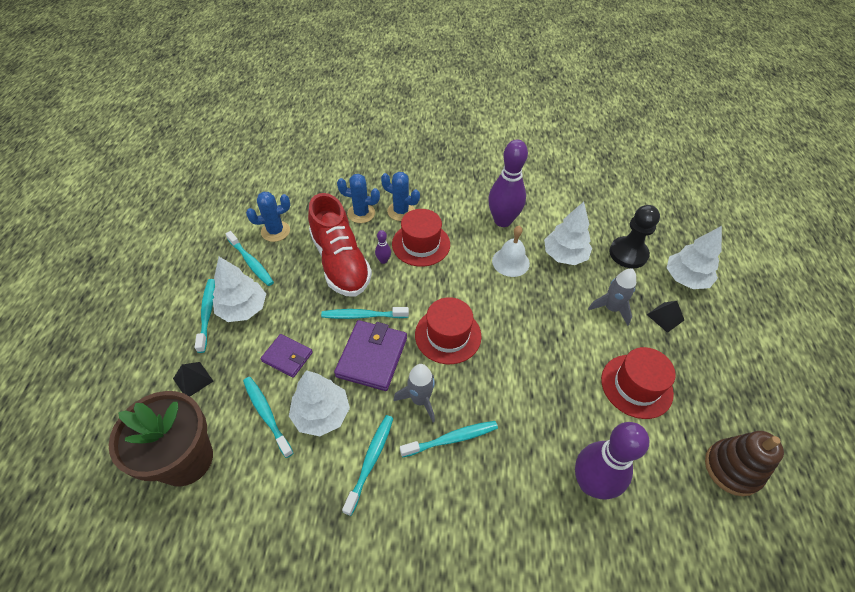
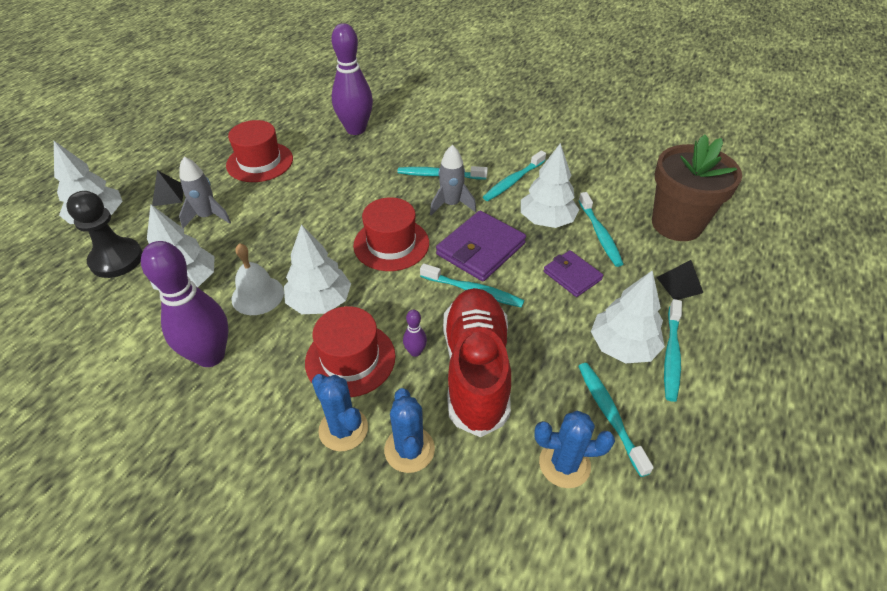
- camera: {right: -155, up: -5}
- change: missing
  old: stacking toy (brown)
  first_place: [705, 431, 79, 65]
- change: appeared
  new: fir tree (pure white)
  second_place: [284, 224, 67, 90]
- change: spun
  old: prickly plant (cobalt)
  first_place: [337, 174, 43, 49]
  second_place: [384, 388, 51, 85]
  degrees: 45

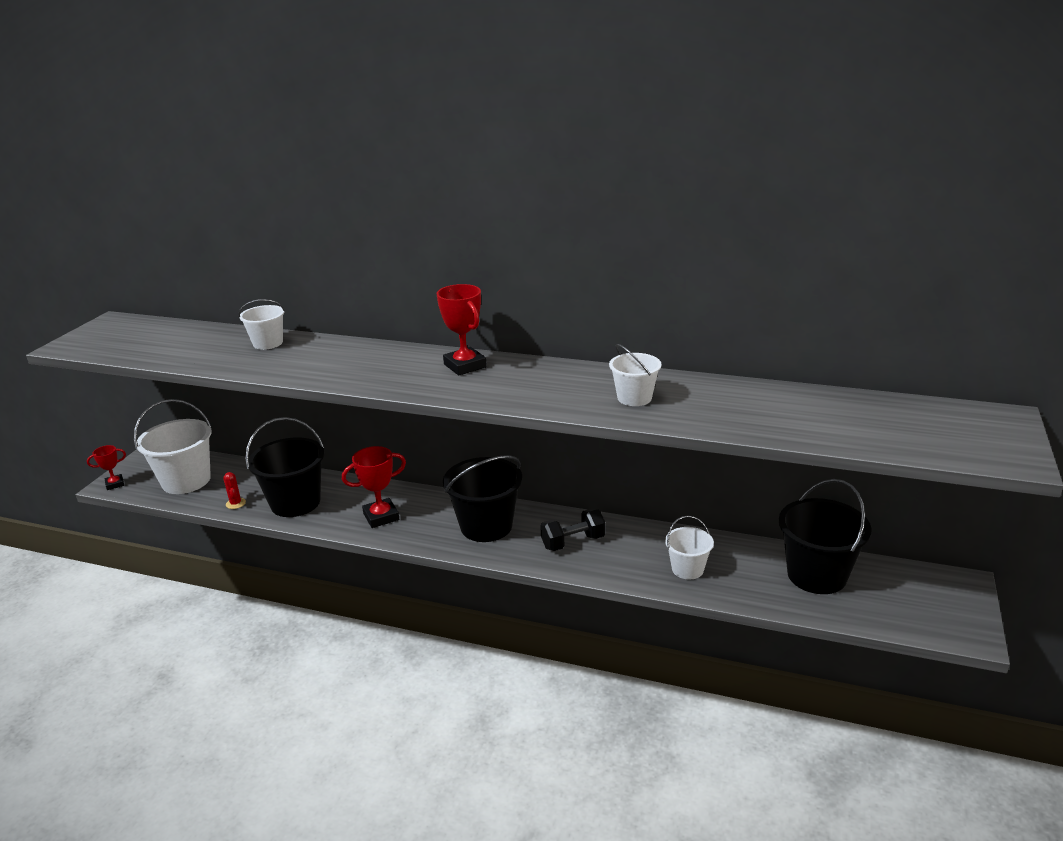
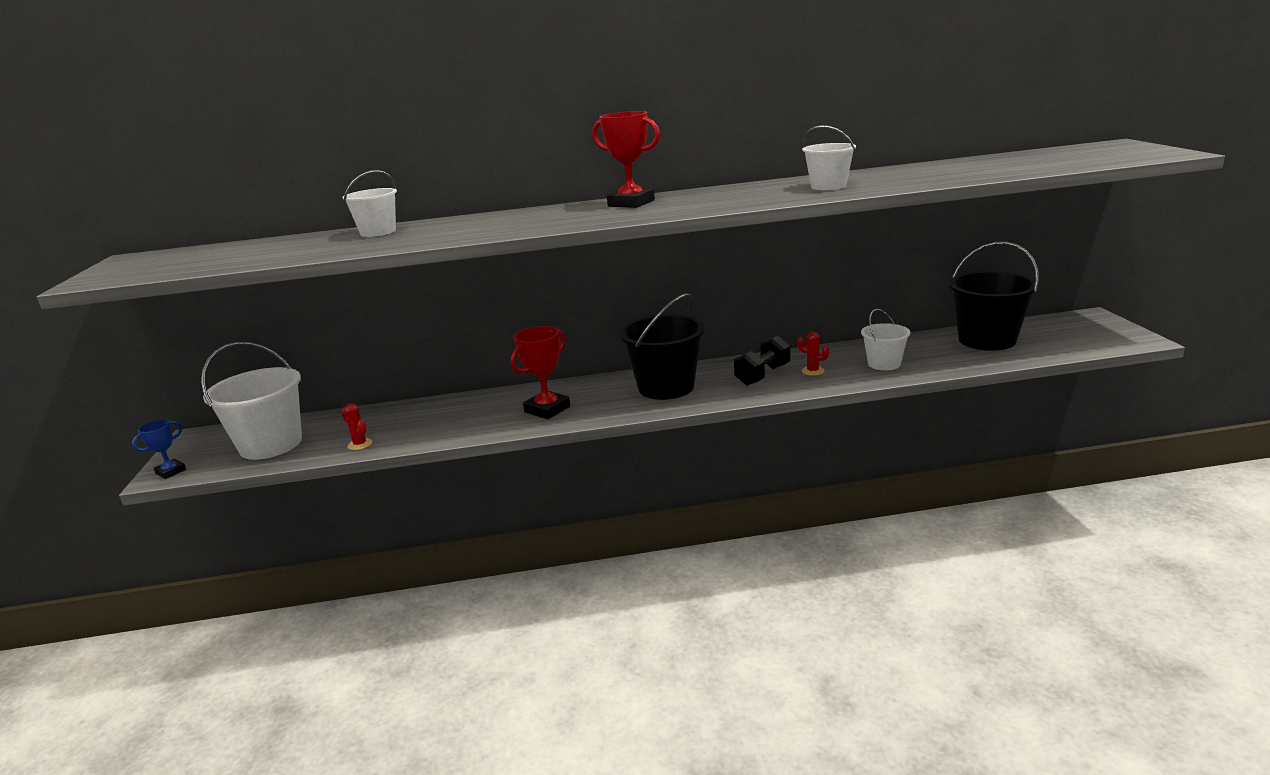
- camera: {right: -25, up: -5}
- change: missing
  old: pail (jet-black)
  first_place: [245, 417, 79, 100]
- change: appeared
  new: prickly plant (scarlet)
  second_place: [797, 332, 32, 44]
- change: colour
  old: prize cup (scarlet)
  new: prize cup (cobalt)
  first_place: [87, 445, 39, 45]
  second_place: [132, 419, 54, 60]

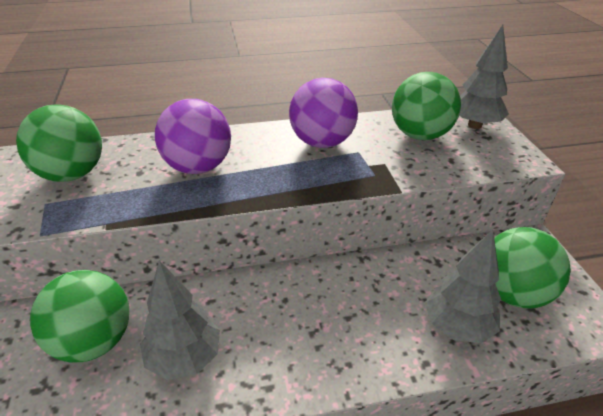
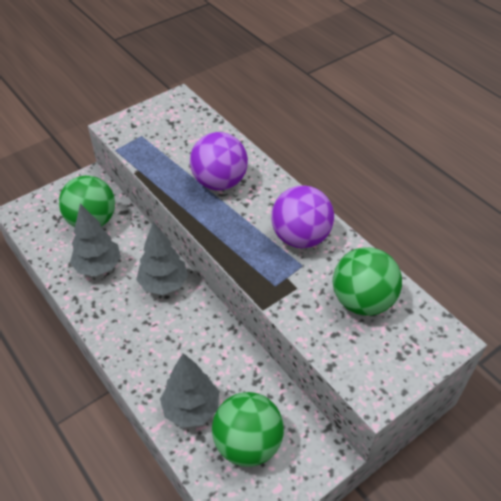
- camera: {right: 65, up: 10}
- change: missing
  old: play ball (green)
  first_place: [16, 104, 86, 78]
- change: relocated
  old: fir tree (grey)
  first_place: [459, 25, 50, 104]
  second_place: [136, 222, 52, 73]

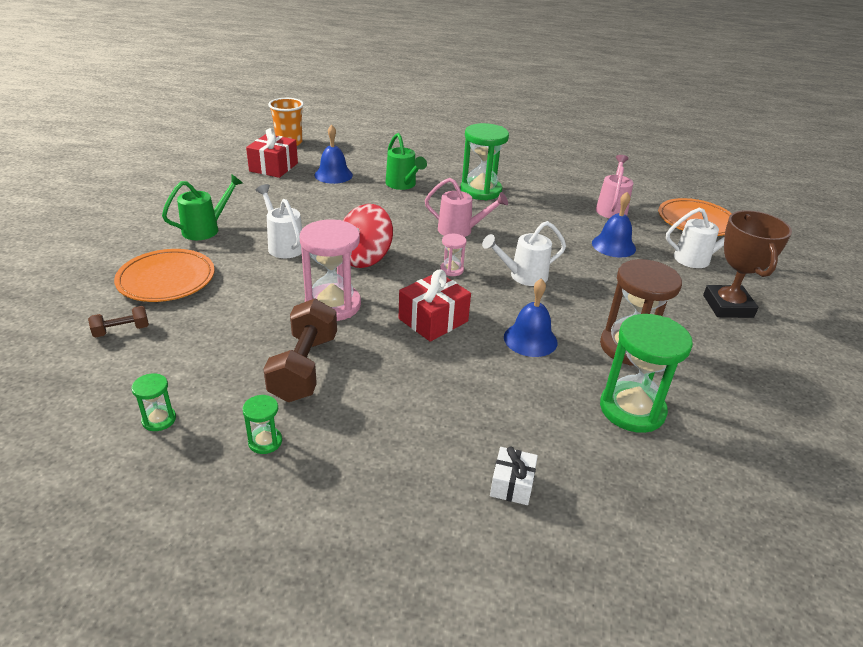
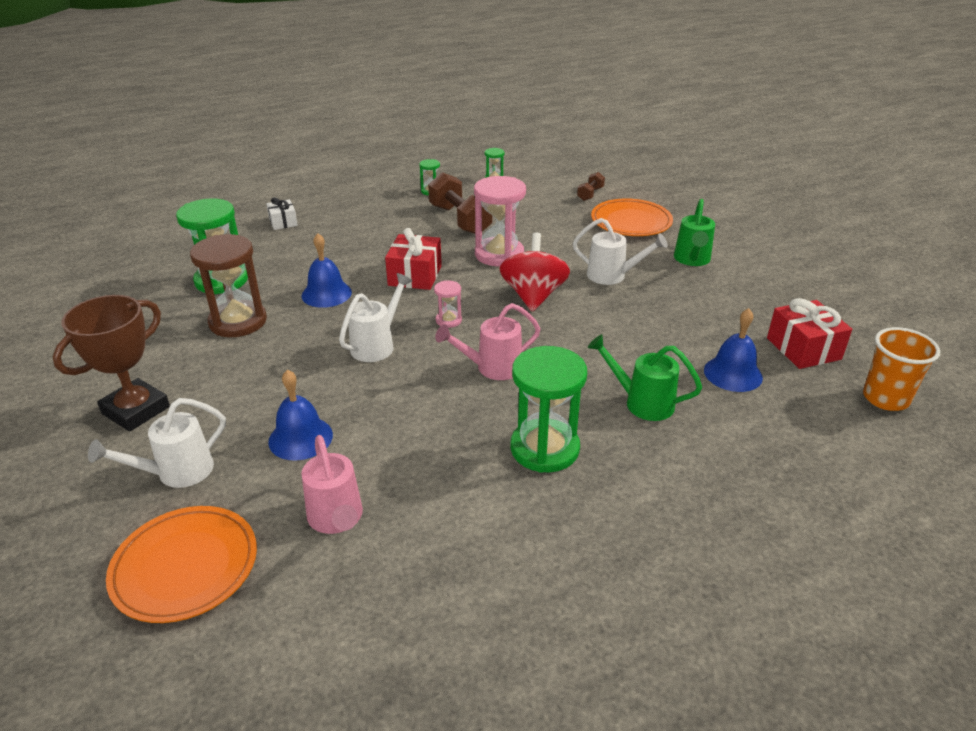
- camera: {right: 145, up: 0}
- change: spun
  old: prize cup (brown)
  first_place: [703, 210, 89, 108]
  second_place: [53, 295, 117, 137]
  degrees: 75

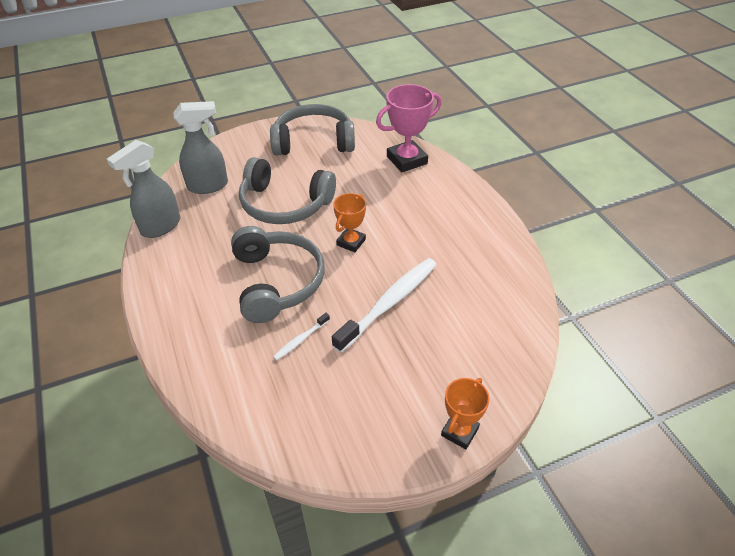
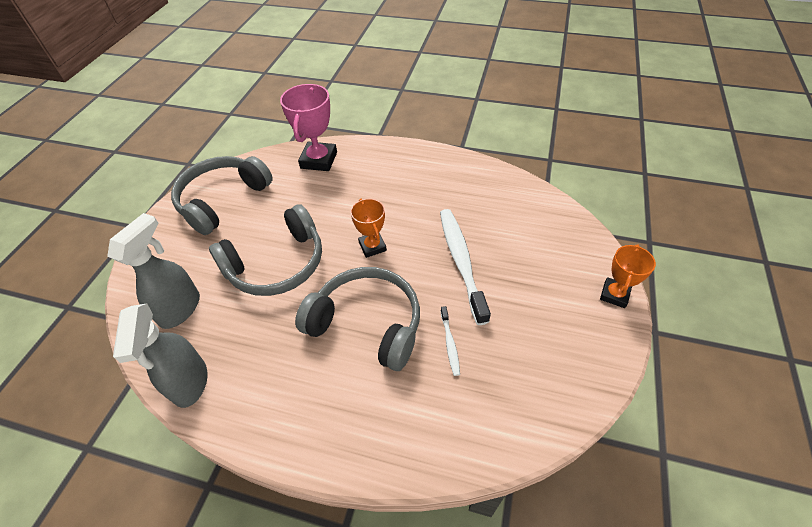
- camera: {right: -50, up: 5}
- change: spun
  old: prize cup (orange)
  first_place: [441, 378, 49, 71]
  second_place: [600, 244, 56, 64]
  degrees: 45

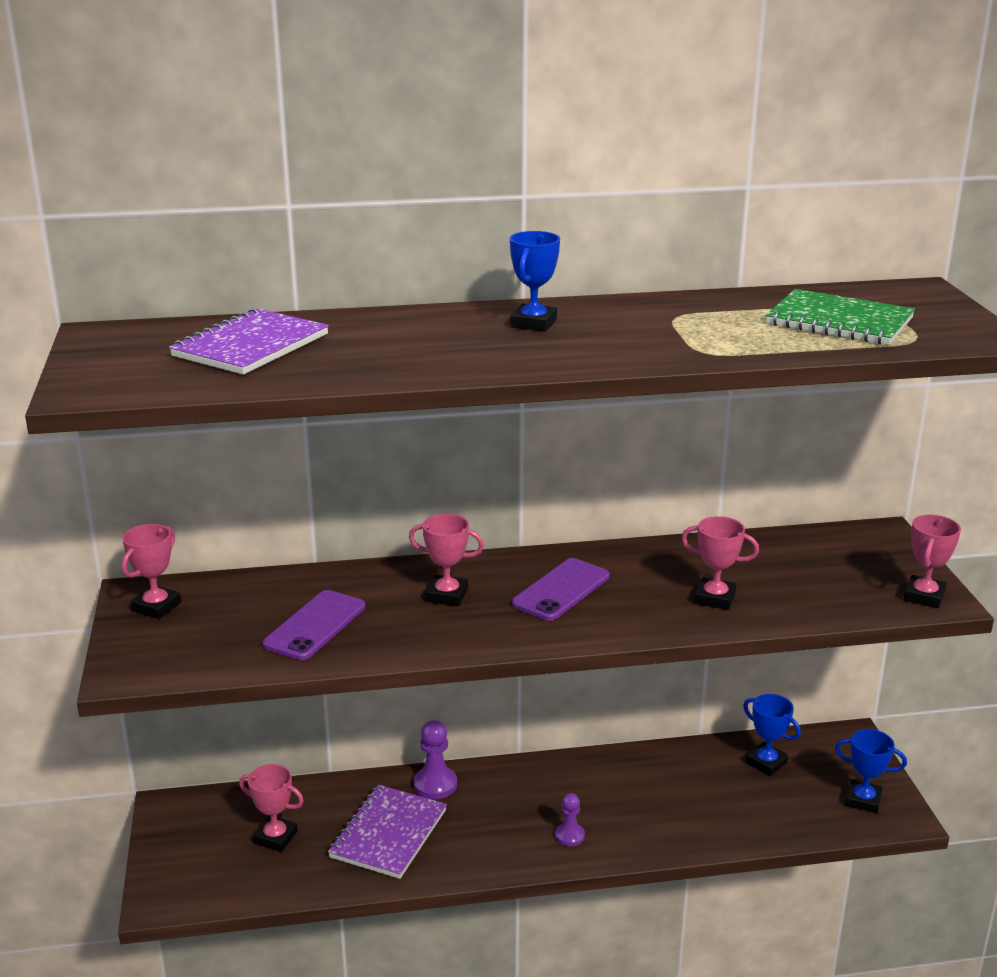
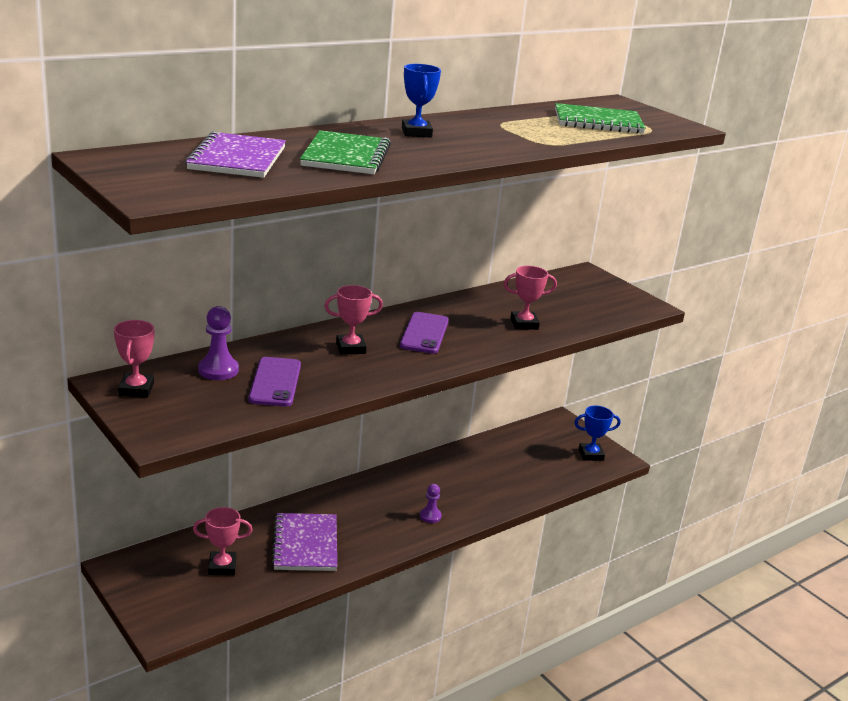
- camera: {right: -30, up: 0}
- change: missing
  old: prize cup (cobalt)
  first_place: [743, 694, 58, 82]
- change: missing
  old: prize cup (rose-pink)
  first_place: [904, 515, 57, 93]
- change: appeared
  new: notebook (green)
  second_place: [300, 130, 91, 44]
- change: relocated
  old: pawn (royal purple)
  first_place: [414, 720, 43, 79]
  second_place: [198, 306, 41, 74]

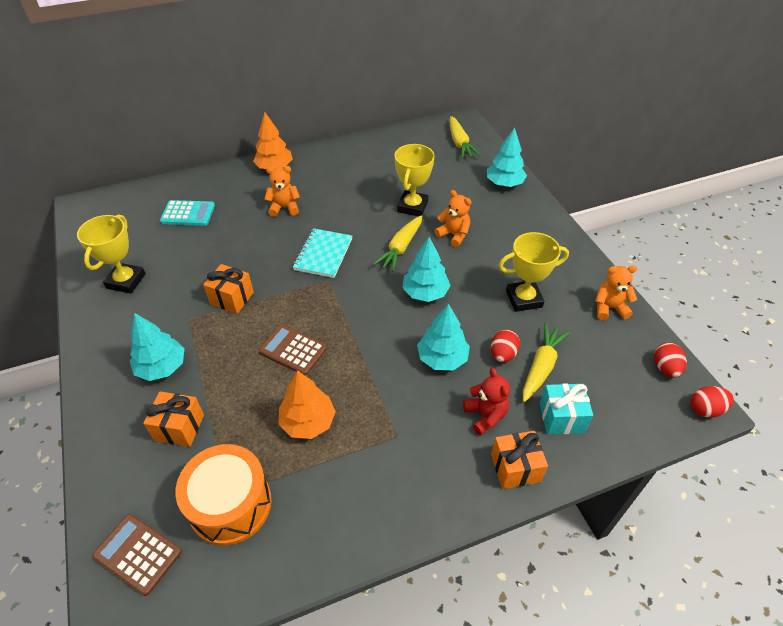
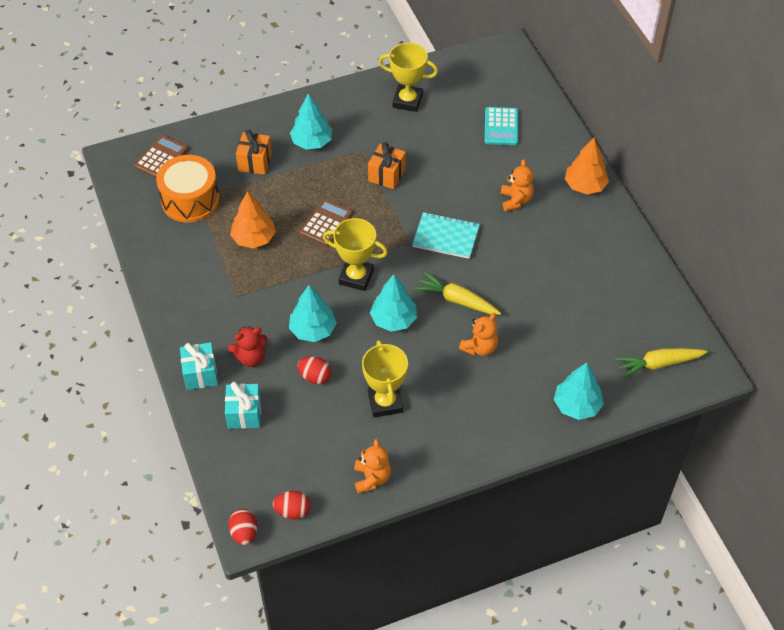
- camera: {right: 90, up: 5}
- change: missing
  old: carrot (yellow)
  first_place: [523, 323, 47, 79]
- change: relocated
  old: prize cup (yellow)
  first_place: [395, 144, 40, 72]
  second_place: [323, 218, 65, 73]
- change: colour
  old: gift (orange)
  new: gift (teal)
  first_place: [491, 431, 57, 58]
  second_place: [180, 342, 38, 48]

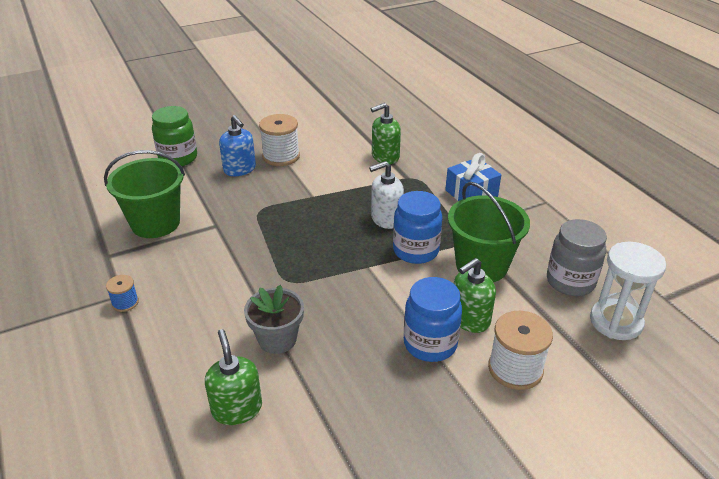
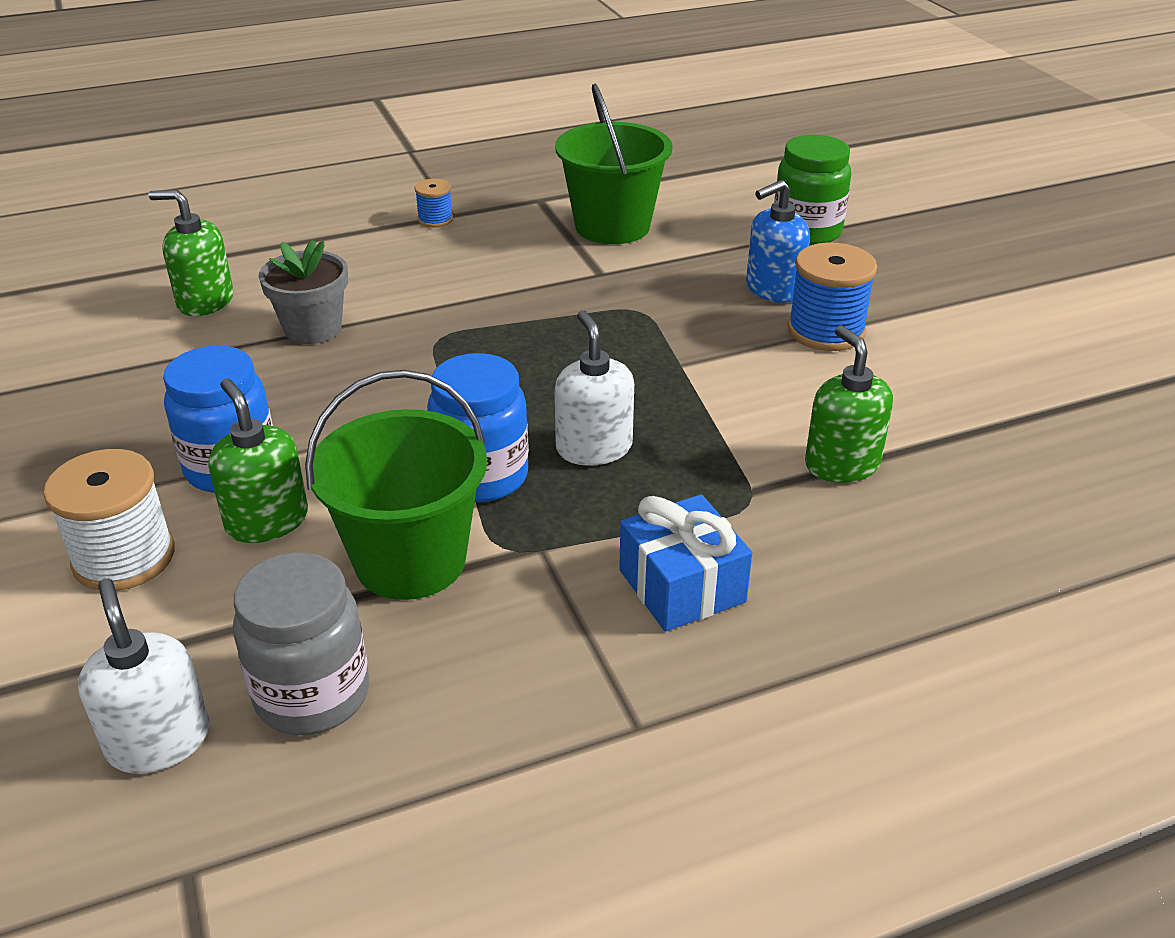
- camera: {right: 95, up: 0}
- change: exchanged
  old: sand timer (pure white)
  new: soap pump (pure white)
  first_place: [590, 242, 76, 98]
  second_place: [78, 578, 132, 196]
- change: colour
  old: reel of thread (pure white)
  new: reel of thread (cobalt)
  first_place: [259, 114, 41, 52]
  second_place: [788, 242, 89, 109]
- change: spun
  old: soap pump (green)
  first_place: [205, 329, 57, 96]
  second_place: [149, 190, 84, 126]
  degrees: -150

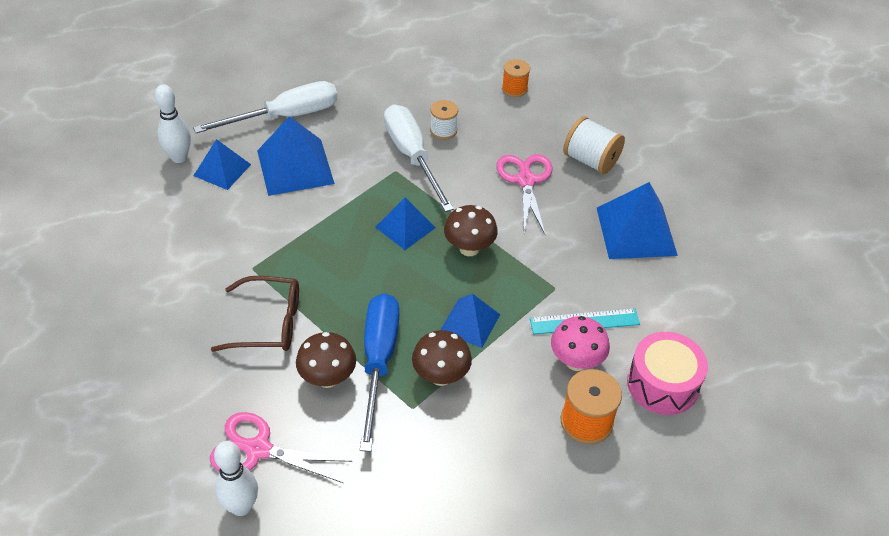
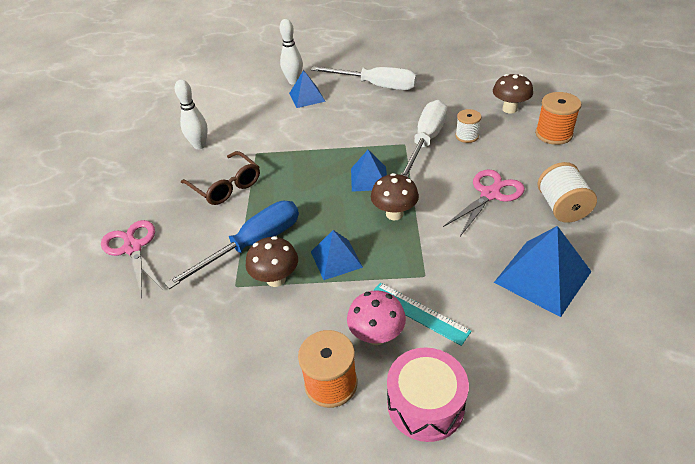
- camera: {right: 50, up: -5}
- change: missing
  old: pyramid (cobalt)
  first_place: [257, 116, 78, 80]
- change: relocated
  old: skittle (pure white)
  first_place: [214, 441, 44, 75]
  second_place: [175, 79, 33, 70]
- change: relocated
  old: toadstool (brown)
  first_place: [296, 332, 60, 56]
  second_place: [493, 74, 40, 40]
- change: size
  old: reel of thread (orange)
  first_place: [502, 59, 28, 38]
  second_place: [535, 92, 46, 53]
  factor: 1.54

